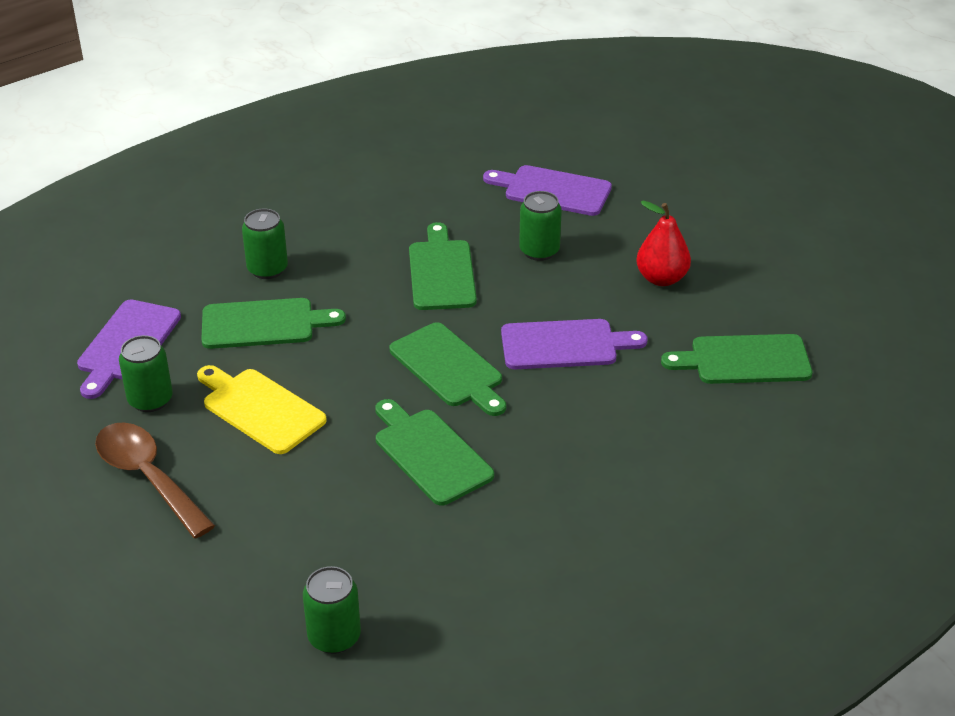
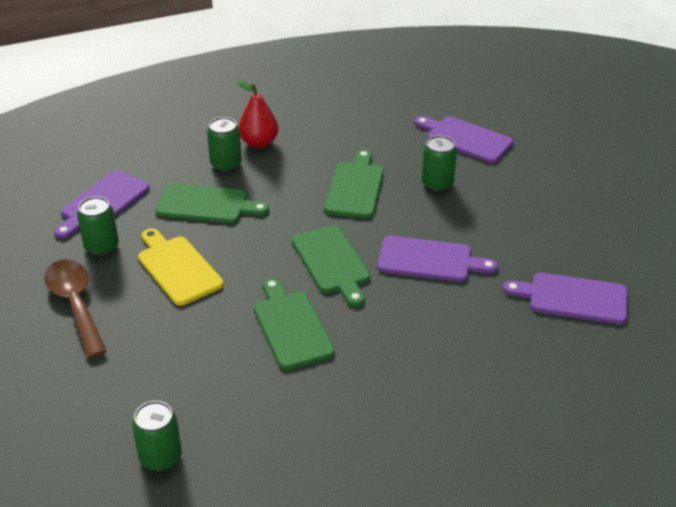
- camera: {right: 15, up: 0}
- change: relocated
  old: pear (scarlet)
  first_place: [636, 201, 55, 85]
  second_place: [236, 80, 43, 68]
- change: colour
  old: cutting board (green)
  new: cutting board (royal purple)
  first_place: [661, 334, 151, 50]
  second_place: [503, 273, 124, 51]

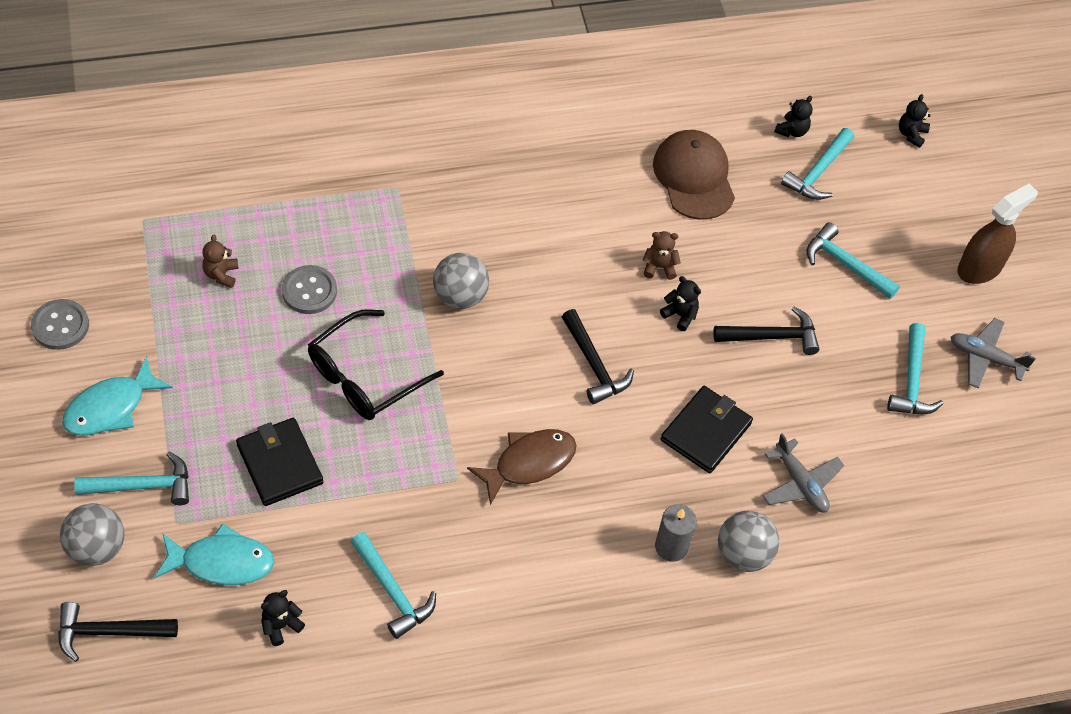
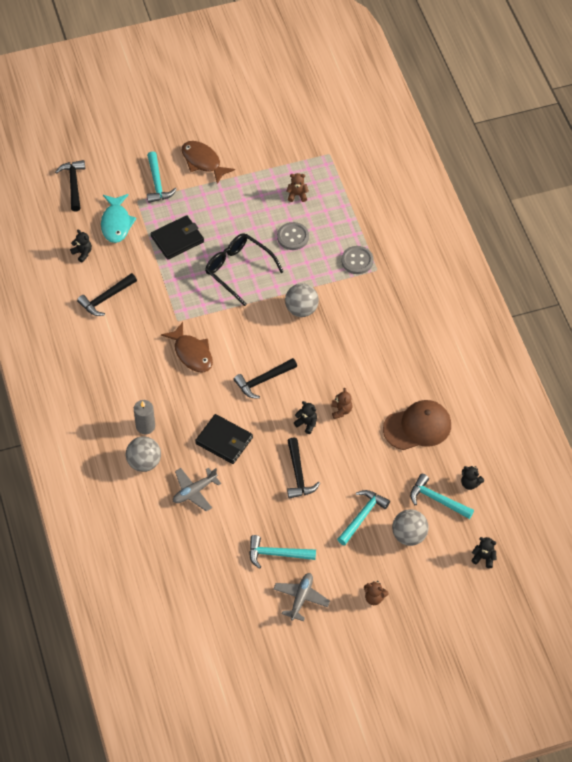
- camera: {right: 90, up: 0}
- change: relocated
  old: button (grey)
  first_place: [31, 299, 58, 51]
  second_place: [341, 246, 33, 28]
- change: relocated
  old: play ball (grey)
  first_place: [60, 503, 64, 63]
  second_place: [392, 509, 37, 37]
- change: exchanged
  old: spray bottle (brown)
  new: teddy (brown)
  first_place: [958, 183, 80, 101]
  second_place: [364, 581, 25, 24]
- change: colour
  old: toy fish (teal)
  new: toy fish (brown)
  first_place: [62, 356, 111, 80]
  second_place: [181, 141, 54, 43]
- change: colour
  old: claw hammer (teal)
  new: claw hammer (jet-black)
  first_place: [351, 532, 85, 107]
  second_place: [77, 273, 60, 43]
- change: spun
  old: teddy (jet-black)
  first_place: [660, 276, 41, 55]
  second_place: [294, 401, 23, 33]
  degrees: -90

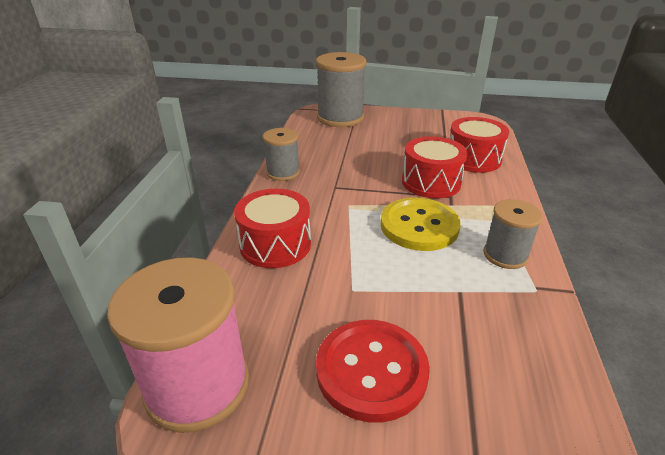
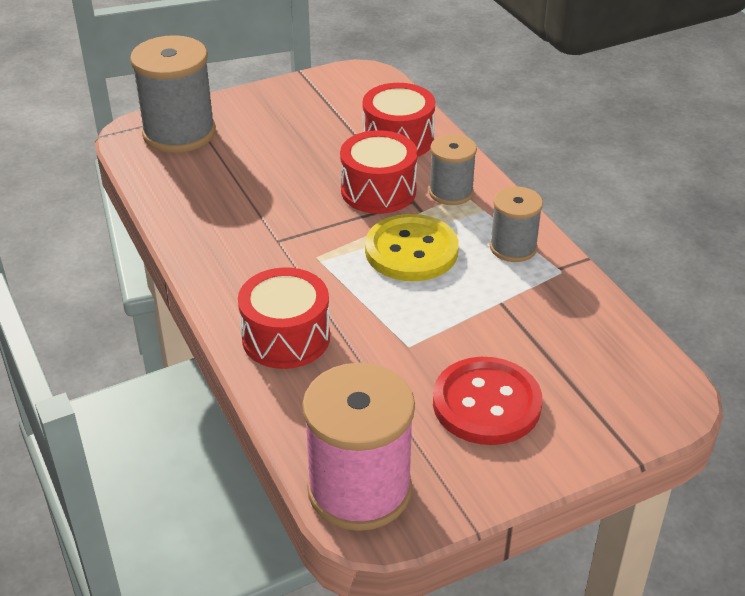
- camera: {right: -35, up: 5}
- change: relocated
  old: reel of thread (grey)
  first_place: [263, 128, 37, 53]
  second_place: [429, 134, 48, 71]

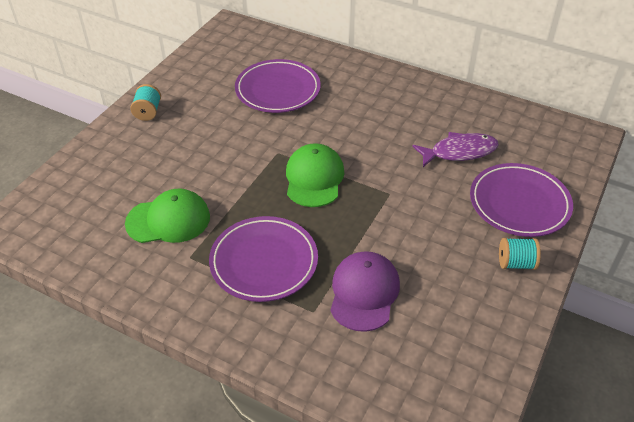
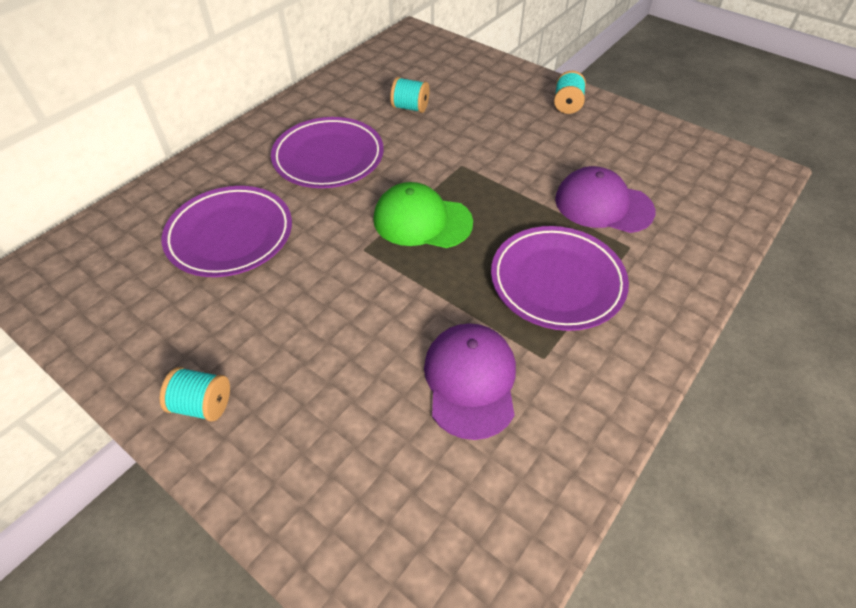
- camera: {right: -80, up: 5}
- change: relocated
  old: dinner plate (royal purple)
  first_place: [470, 163, 103, 74]
  second_place: [271, 117, 113, 71]
- change: exchanged
  old: toy fish (royal purple)
  new: reel of thread (teal)
  first_place: [412, 132, 87, 35]
  second_place: [390, 77, 39, 36]
- change: colour
  old: baseball cap (green)
  new: baseball cap (royal purple)
  first_place: [125, 189, 85, 54]
  second_place: [424, 323, 92, 117]

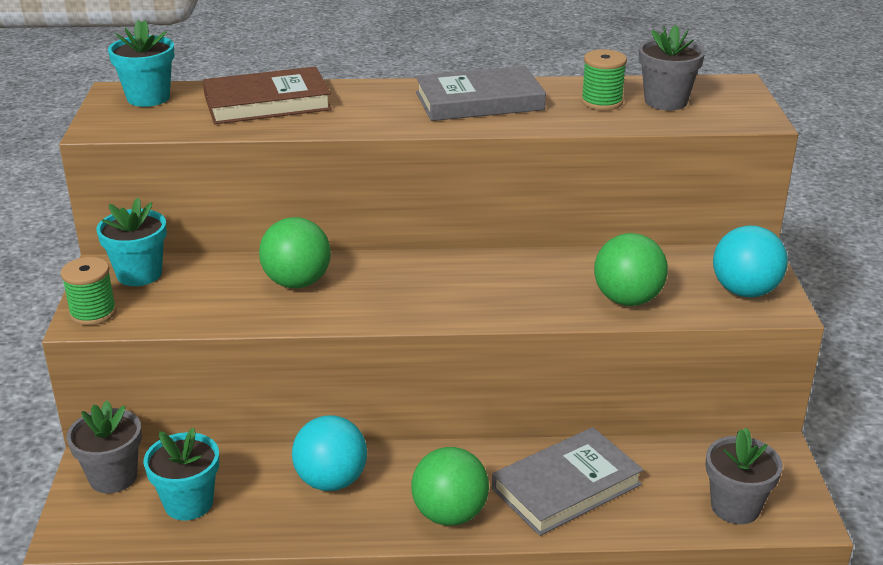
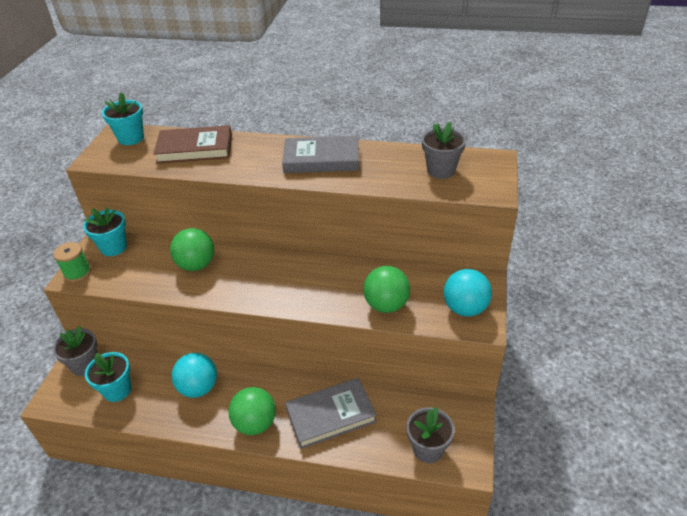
- camera: {right: 15, up: 10}
- change: missing
  old: reel of thread (green)
  first_place: [581, 49, 46, 61]

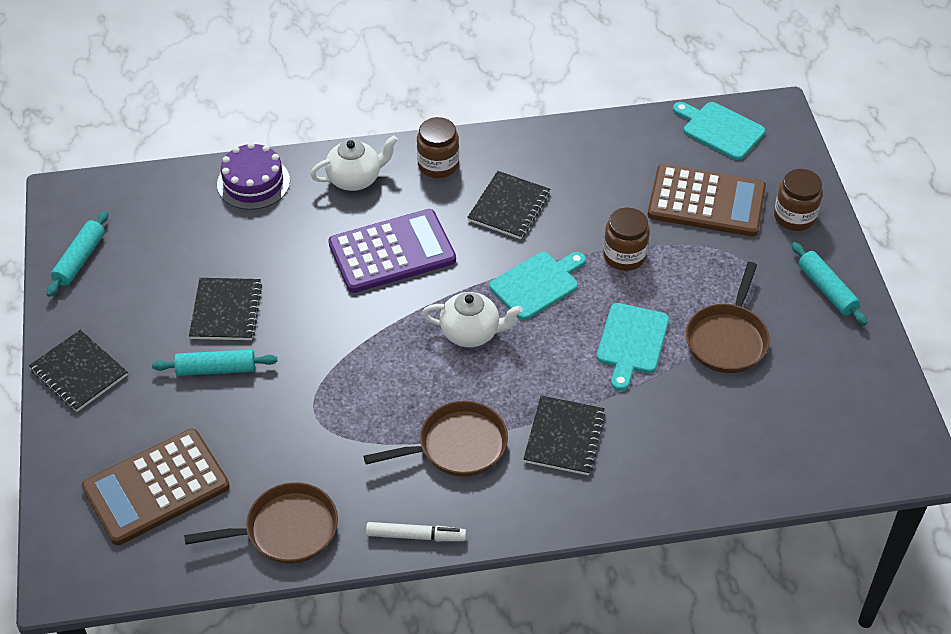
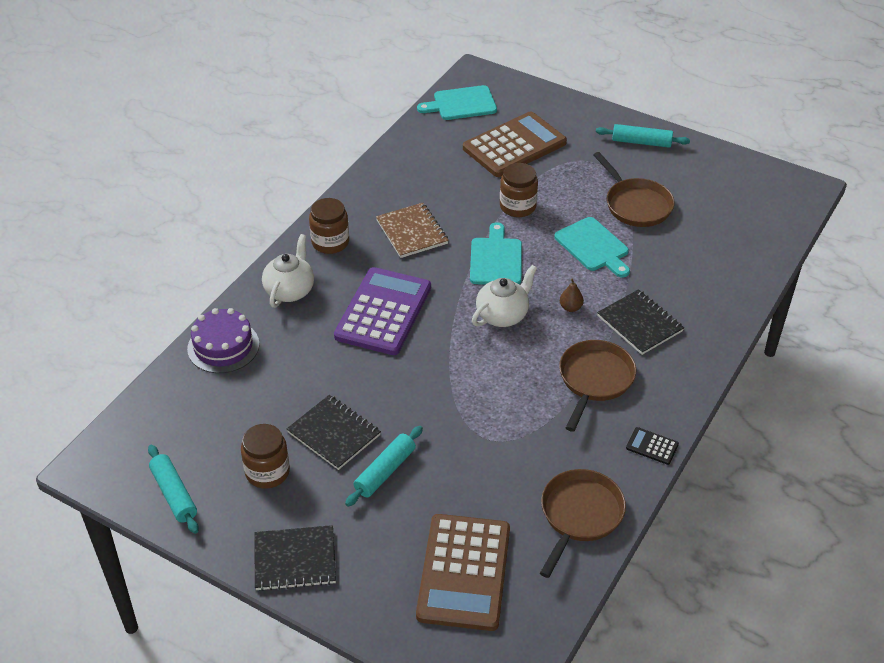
- camera: {right: -50, up: -5}
- change: appeared
  new: pear (brown)
  second_place: [560, 279, 24, 33]
- change: relocated
  old: jar (brown)
  first_place: [774, 169, 49, 62]
  second_place: [241, 424, 49, 65]
- change: exchanged
  old: marker pen (pure white)
  new: pocket calculator (jet-black)
  first_place: [366, 522, 100, 19]
  second_place: [626, 427, 53, 38]
- change: colour
  old: notebook (jet-black)
  new: notebook (brown)
  first_place: [467, 171, 83, 68]
  second_place: [376, 203, 73, 55]

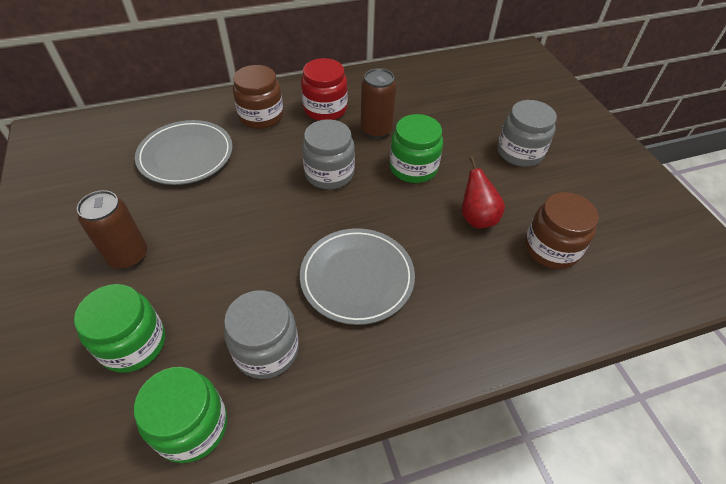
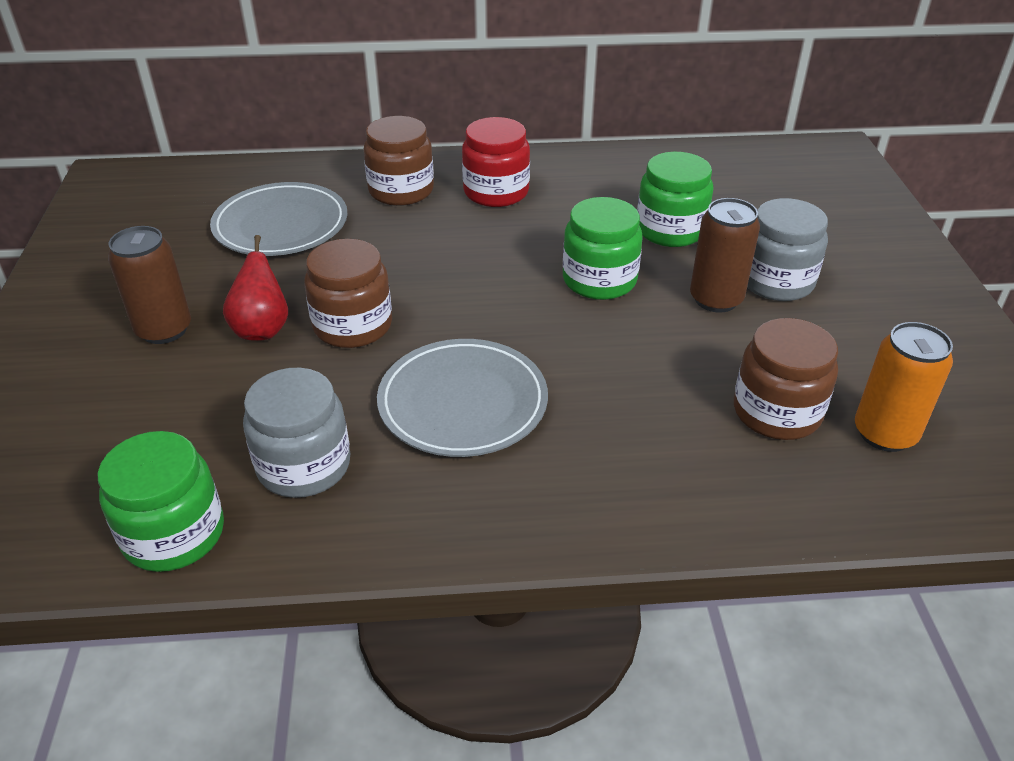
- camera: {right: 15, up: -10}
- change: missing
  old: jar (grey)
  first_place: [302, 119, 53, 70]
- change: appeared
  new: jar (brown)
  second_place: [304, 239, 88, 109]
- change: appeared
  new: soda can (orange)
  second_place: [855, 322, 98, 130]
- change: relocated
  old: jar (green)
  first_place: [74, 284, 91, 89]
  second_place: [637, 152, 77, 95]
- change: relocated
  old: soda can (brown)
  first_place: [361, 68, 35, 71]
  second_place: [690, 198, 70, 115]
- change: relocated
  old: pear (scarlet)
  first_place: [462, 156, 43, 73]
  second_place: [223, 235, 65, 106]

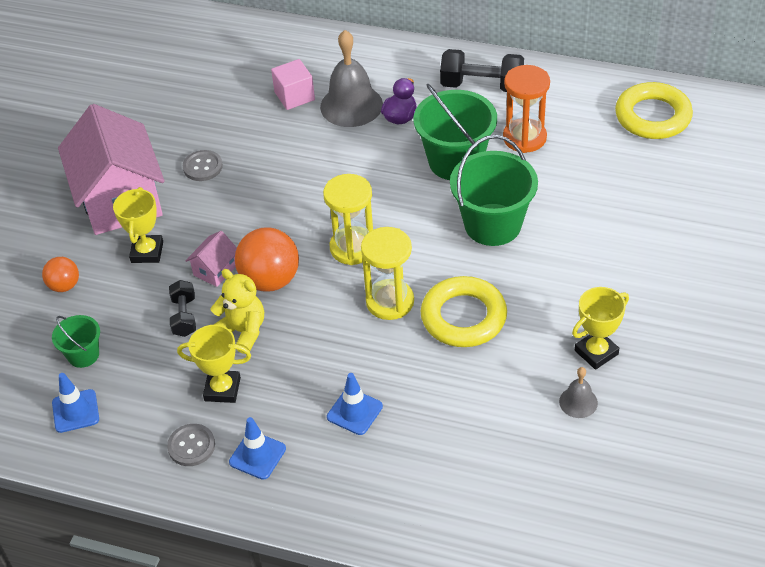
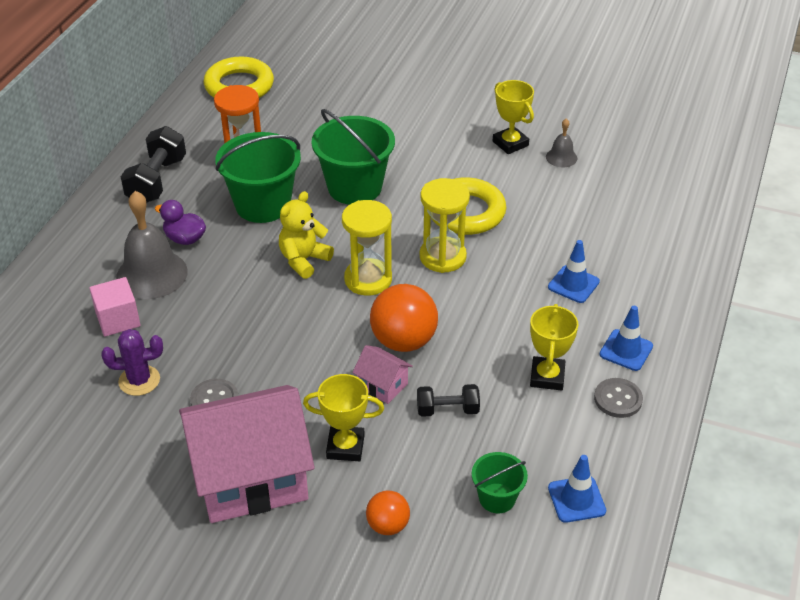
- camera: {right: -90, up: -5}
- change: appeared
  new: prickly plant (royal purple)
  second_place: [101, 329, 62, 67]
- change: relocated
  old: teddy (yellow)
  first_place: [210, 269, 54, 85]
  second_place: [279, 191, 55, 88]

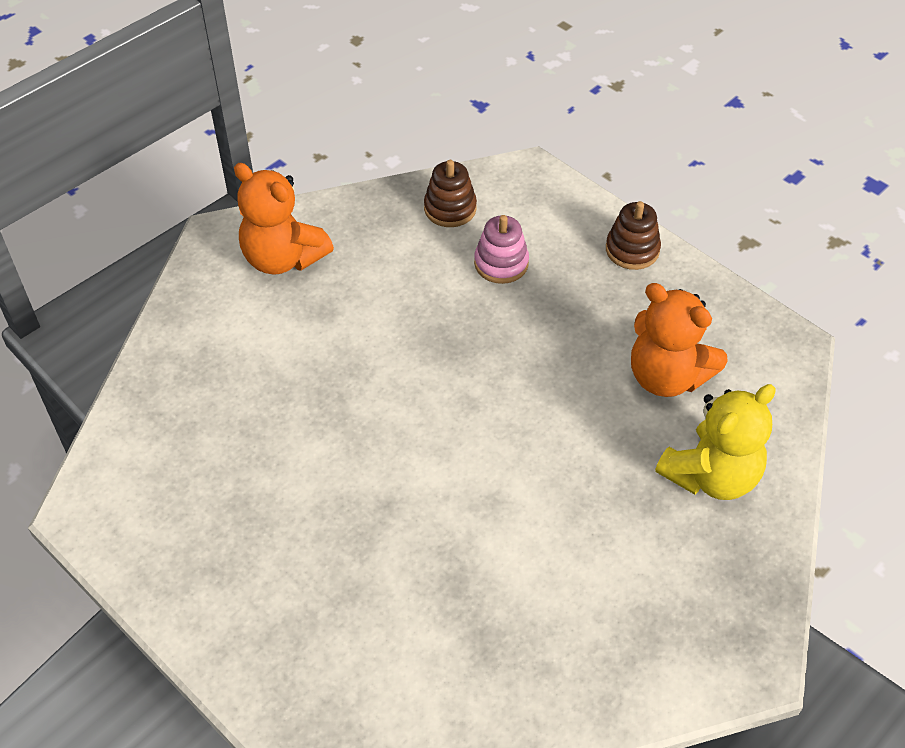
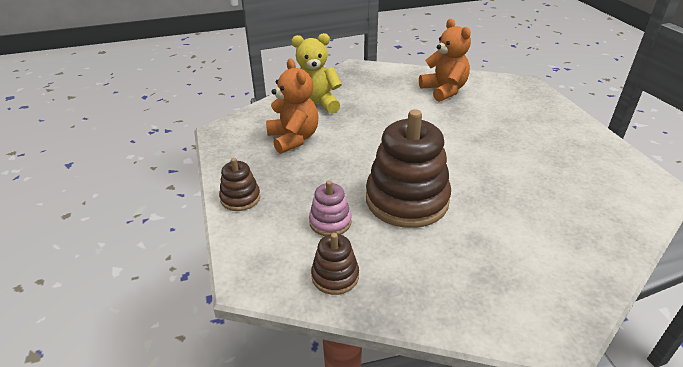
- camera: {right: -150, up: -15}
- change: appeared
  new: stacking toy (brown)
  second_place: [366, 109, 85, 119]
- change: relocated
  old: teddy (orange)
  first_place: [234, 163, 100, 112]
  second_place: [419, 19, 52, 83]

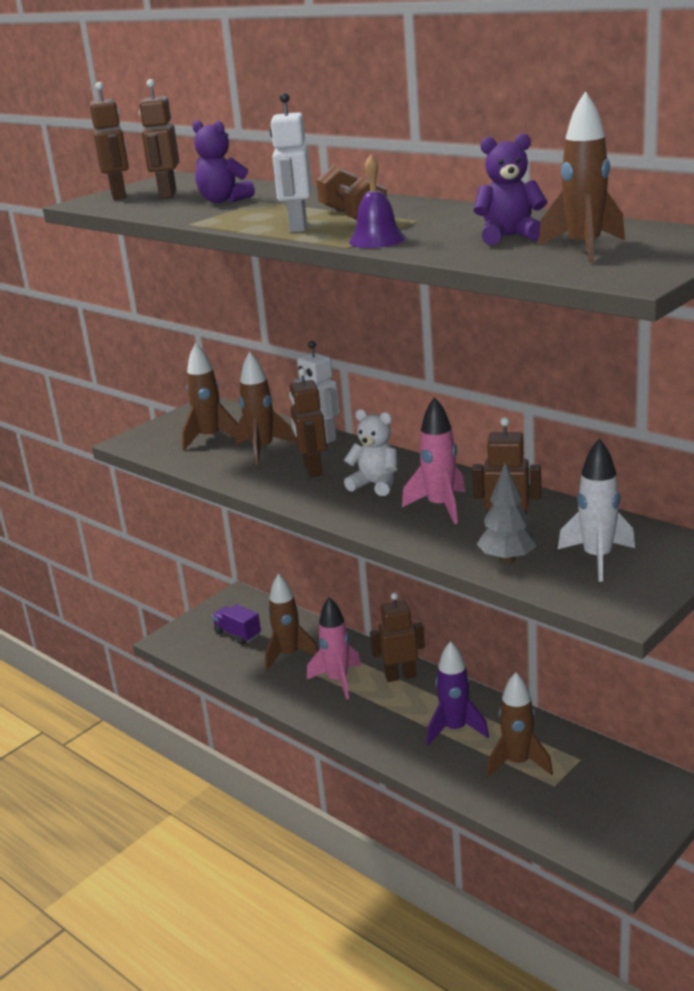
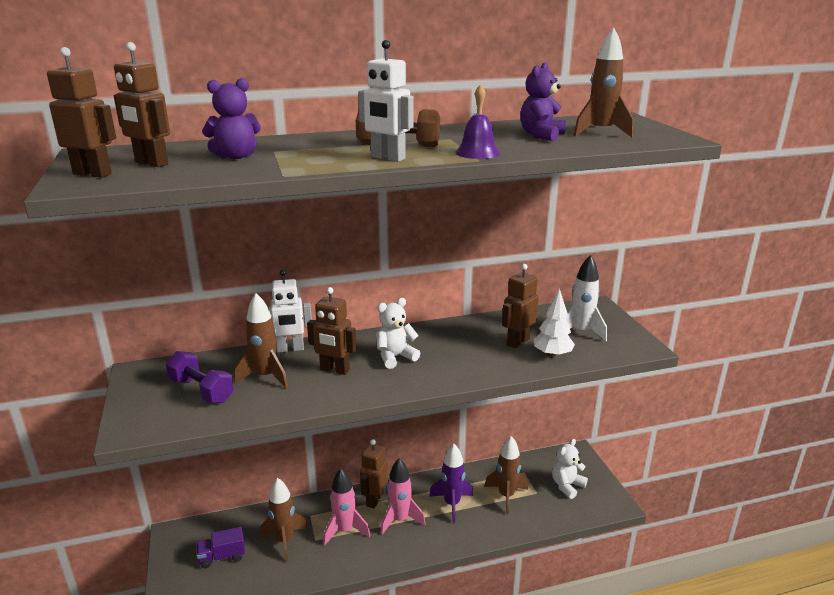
- camera: {right: -60, up: 0}
- change: appeared
  new: teddy (pure white)
  second_place: [552, 439, 36, 60]
- change: relocated
  old: spaceship (rose-pink)
  first_place: [402, 397, 63, 127]
  second_place: [380, 458, 46, 77]
- change: exchanged
  old: spaceship (brown)
  new: hand weight (royal purple)
  first_place: [182, 343, 55, 107]
  second_place: [166, 351, 68, 52]
- change: colour
  old: fir tree (grey)
  new: fir tree (pure white)
  first_place: [477, 463, 60, 101]
  second_place: [533, 288, 42, 70]

